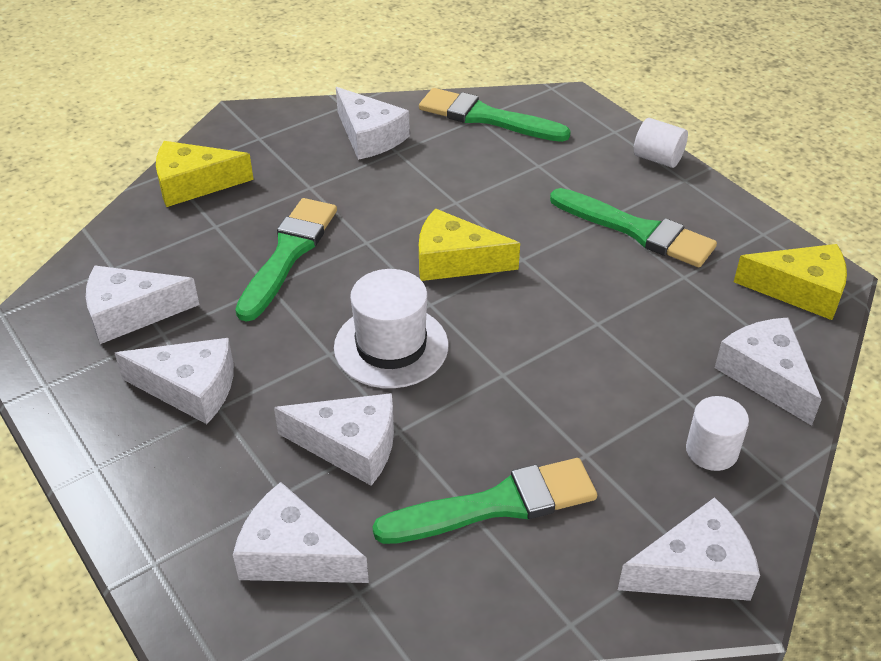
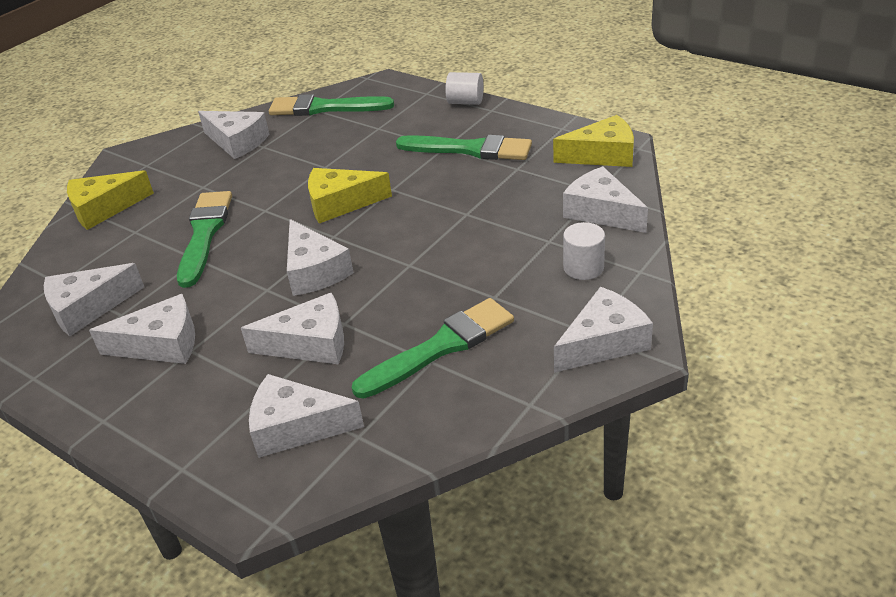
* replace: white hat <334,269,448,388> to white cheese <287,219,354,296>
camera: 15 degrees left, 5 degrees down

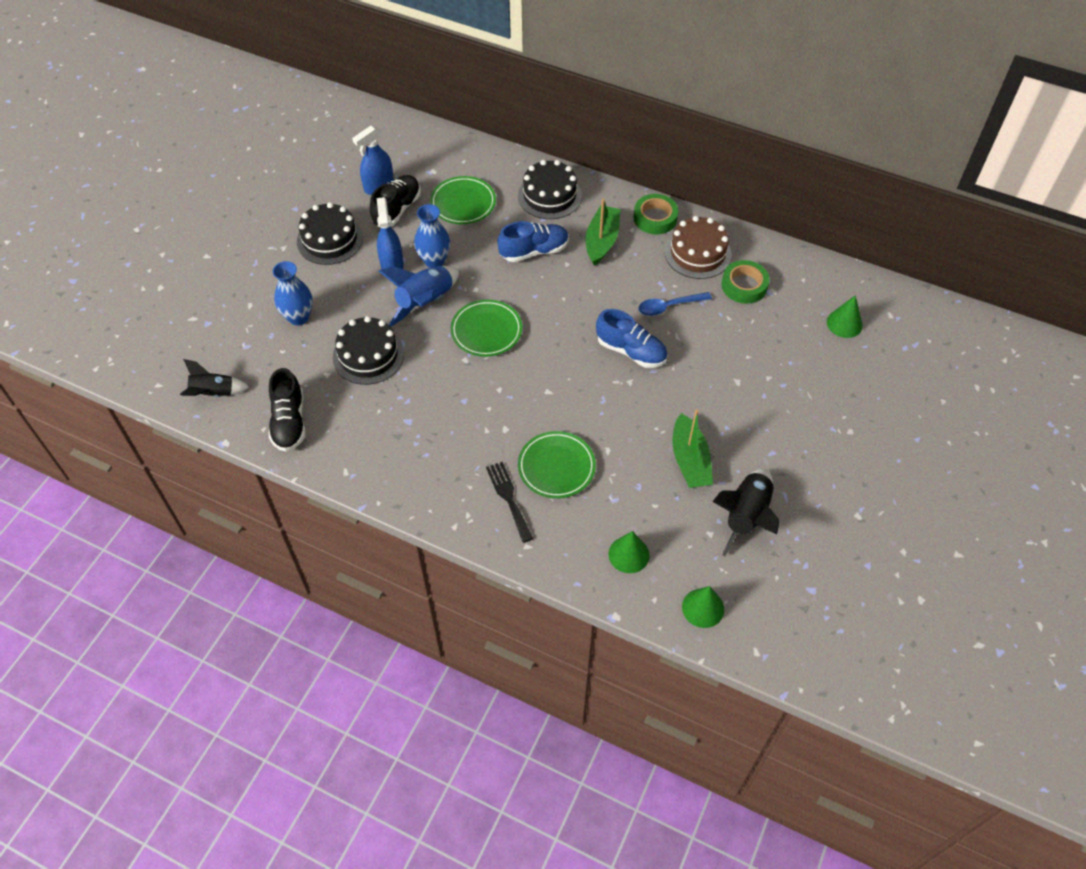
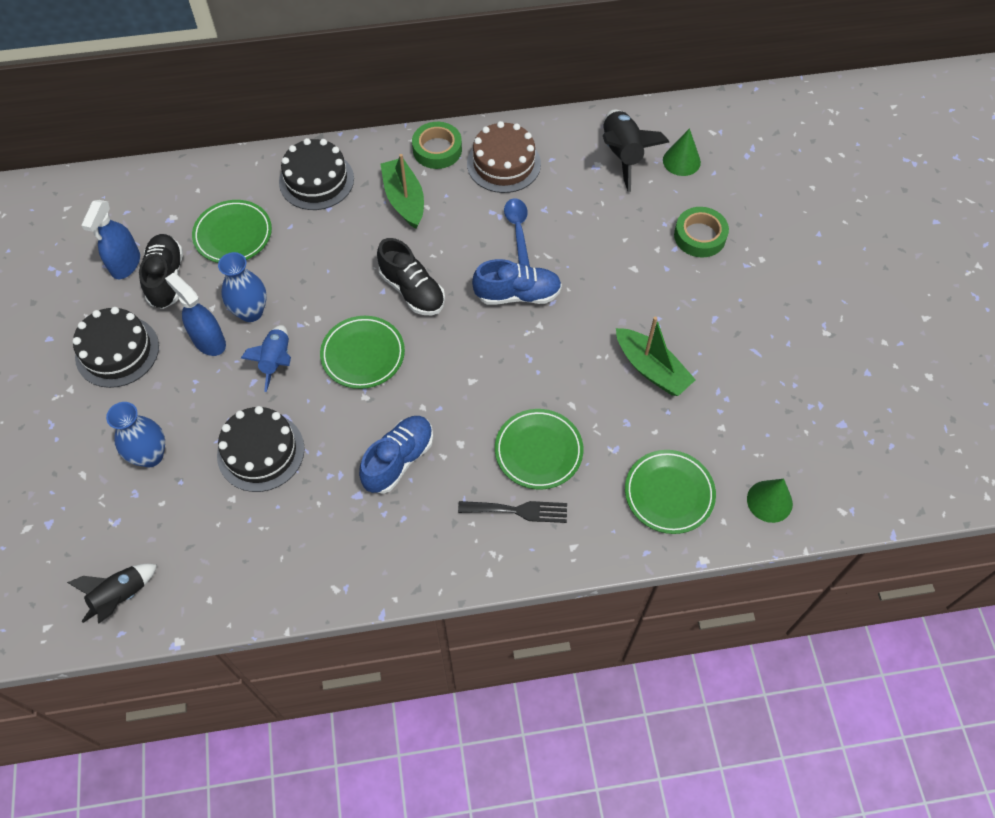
* resize: blue rocket <379,266,459,327> = <241,325,291,392> x0.66
* move: blue shoe <497,221,569,262> to <359,416,433,494>
* move: black shoe <269,368,306,452> to <377,238,445,315>
* rotate: black fork <486,462,533,543> = <458,501,567,523> 150 degrees clockwise
* rotate: blue spoon <638,292,712,316> = <504,198,530,266> 135 degrees clockwise
* move: black rocket <712,469,779,556> to <603,110,669,192>
* replace: green cone <609,531,650,573> to green plate <625,450,716,534>
* move: green tape <721,260,770,304> to <674,207,729,257>
camera: 35 degrees left, 5 degrees up

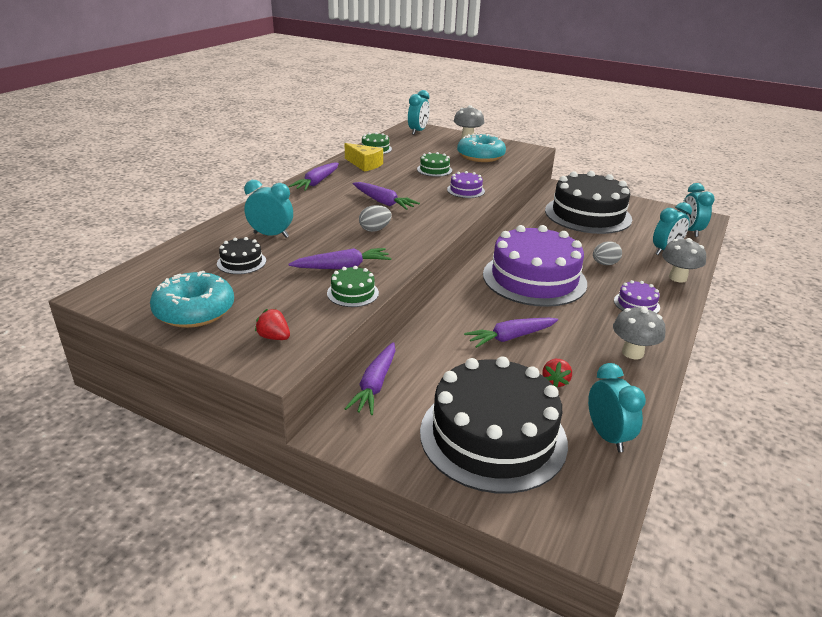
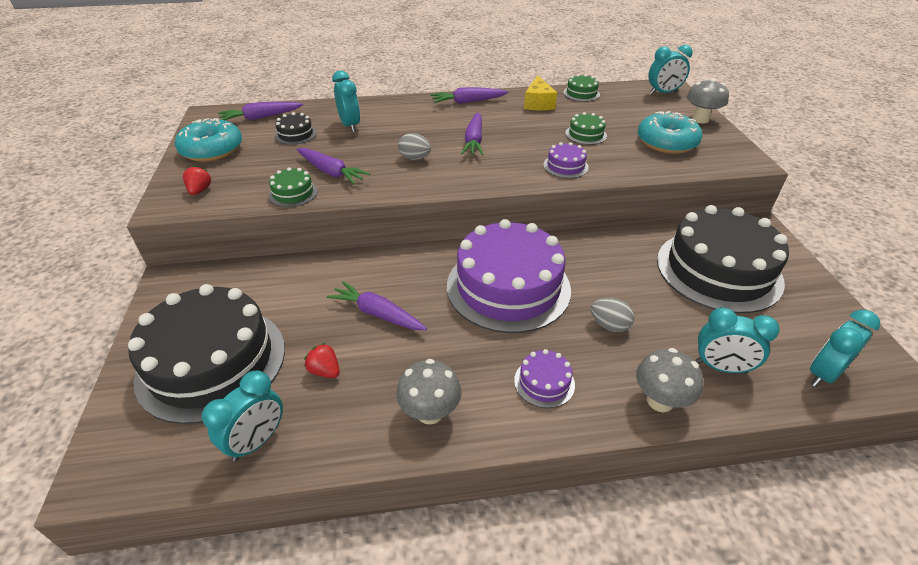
* move: purple carrot <344,342,396,415> to <218,102,303,120>
* rotate: red strawberry <543,359,572,388> = <304,343,340,378> 60 degrees clockwise
camera: 55 degrees right, 10 degrees up

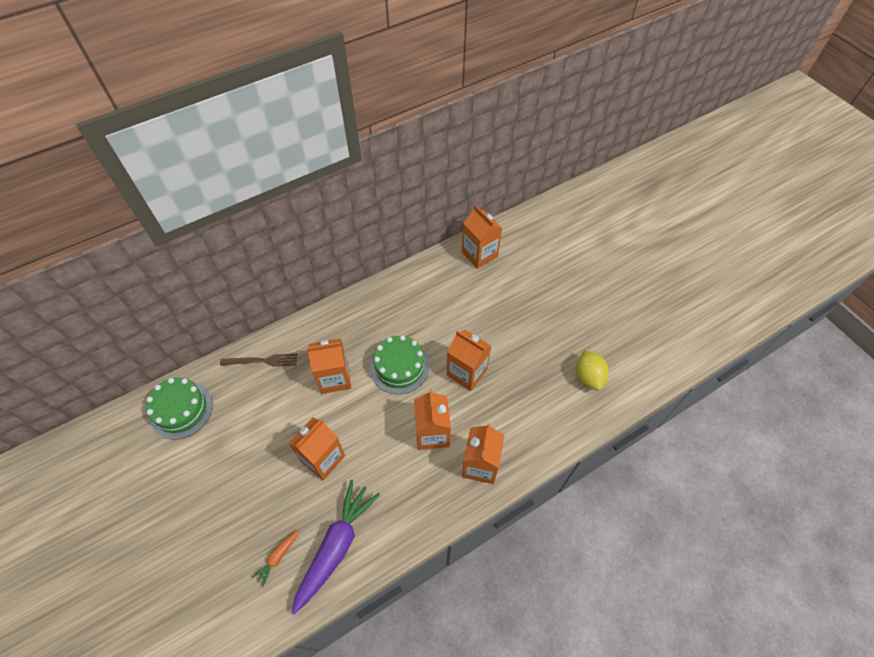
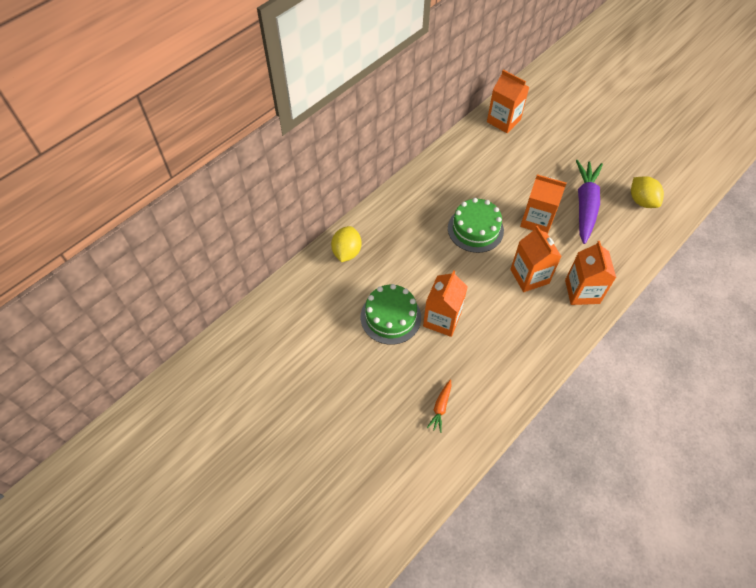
* replace: brown fork <220,354,297,366> to yellow lemon <331,226,362,262>
* move: green cake <146,378,213,440> to <361,284,421,345>
* move: purple carrot <291,480,380,615> to <576,160,603,244>
* delete: orange carton <307,339,351,394>
camera: 15 degrees left, 0 degrees up

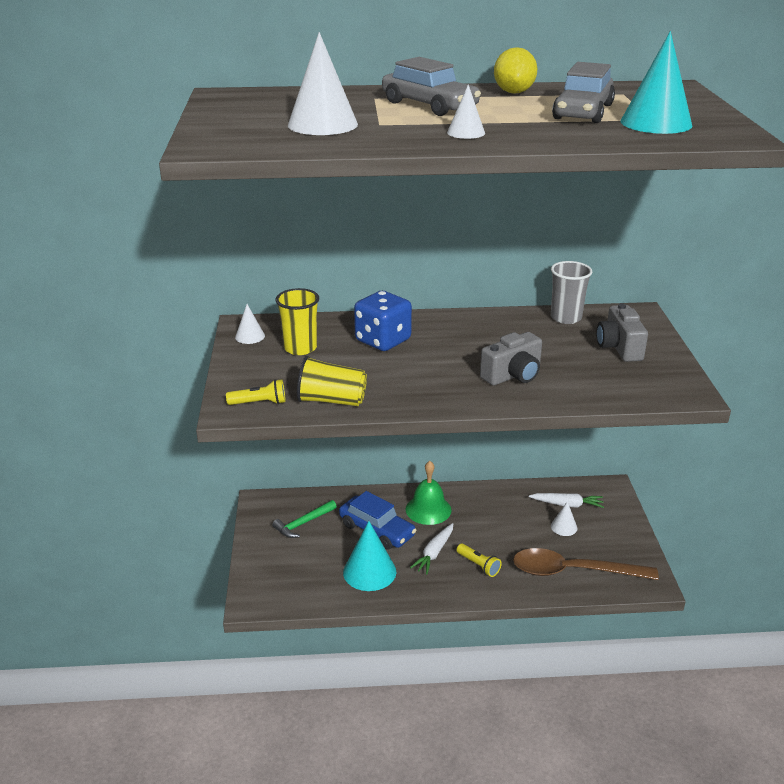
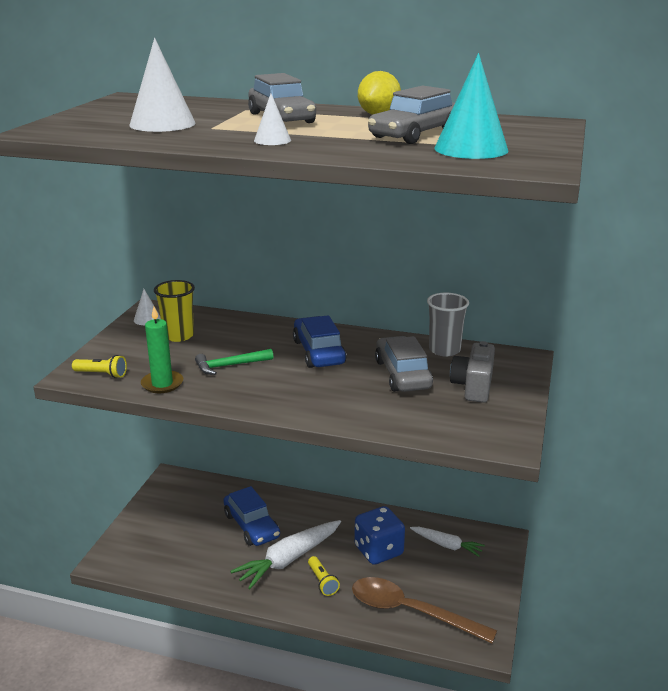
* replace: yellow cup <297,356,367,406> to green candle <141,307,183,393>
* move: green hammer <272,500,337,538> to <195,349,273,375>
* resize: white carrot <410,523,453,574> = <230,520,341,589> x1.66
* insert: blue car <293,315,347,368>
* move: blue dice <354,291,412,351> to <354,506,405,565>
* insert: grey car <375,336,433,392>
* delete: turquoise cone <343,521,396,591>
* delete: green bell <406,461,452,525>
* delete: grey camera <480,332,542,386>
* delete: white cone <551,501,577,536>
camera: 20 degrees right, 5 degrees down

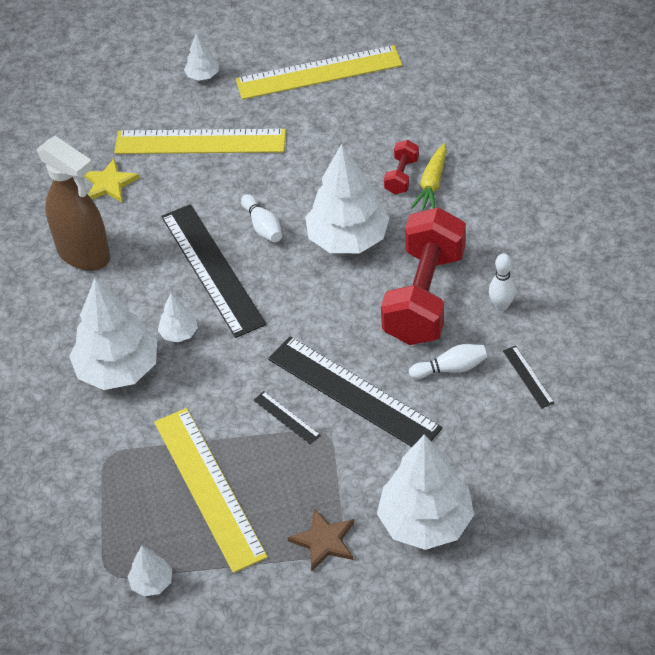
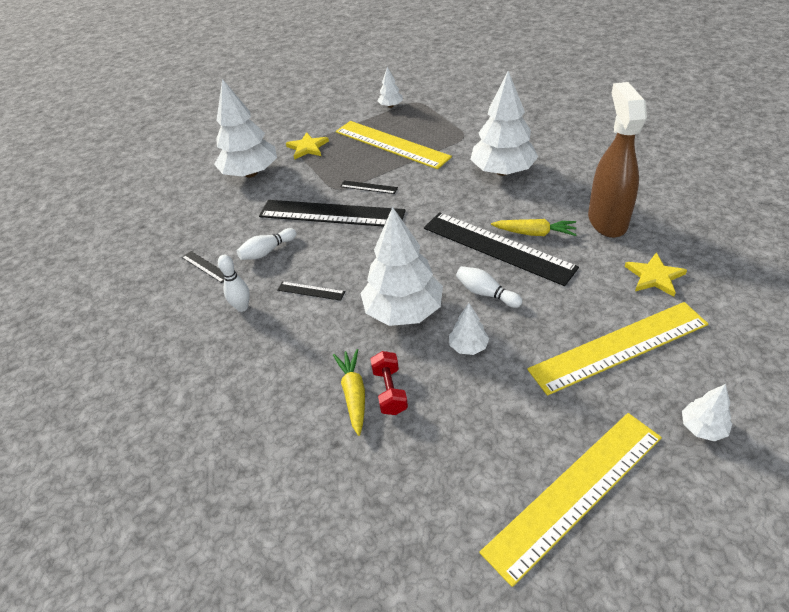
* replace: red dumbbell <381,207,466,345> to black ruler <277,281,345,301>
* recolor: brown star <287,508,354,571> to yellow star <286,132,329,160>
* move: white tree <158,293,198,343> to <449,303,489,355>
* insert: yellow carrot <491,219,577,236>
* rotate: brown spray bottle <37,136,110,271> = <588,82,647,238> 75 degrees clockwise
camera: 155 degrees right, 5 degrees down

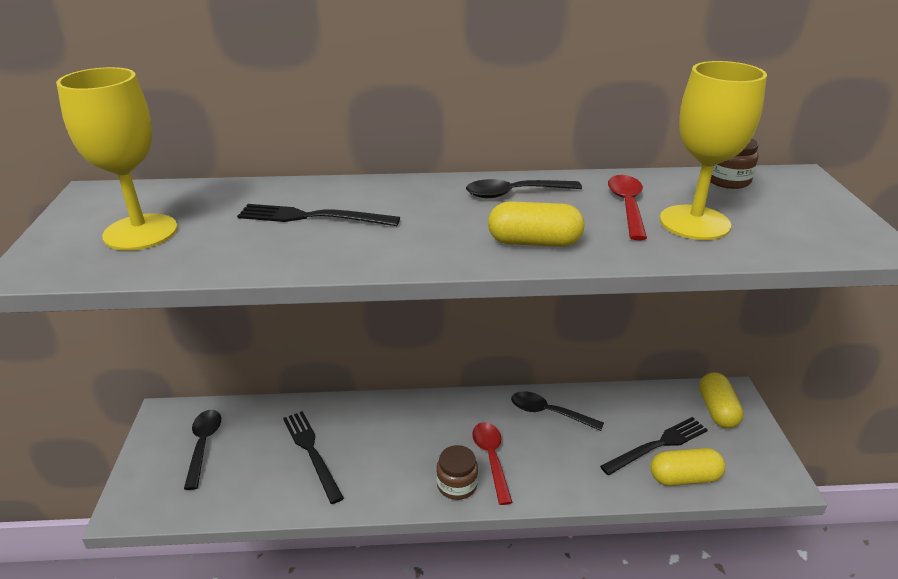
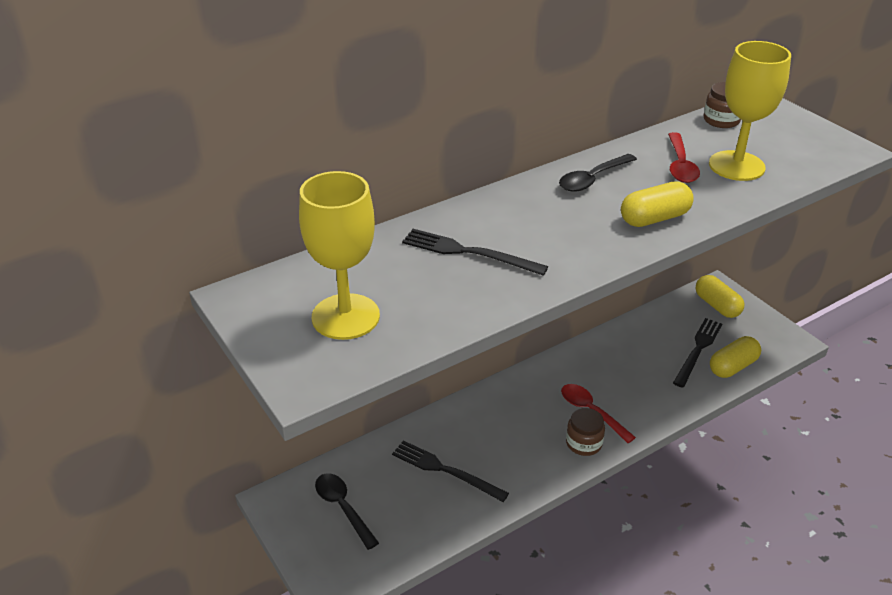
* rotate: black fork <237,204,400,226> = <402,229,548,276> 45 degrees clockwise
* rotate: red spoon <608,175,647,240> = <668,132,700,183> 150 degrees counterclockwise
* delete: black spoon <511,391,604,431>
camera: 30 degrees left, 5 degrees up

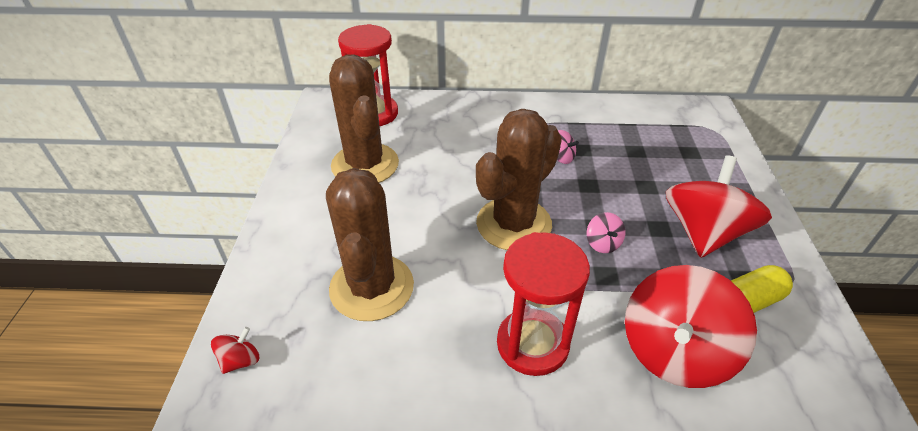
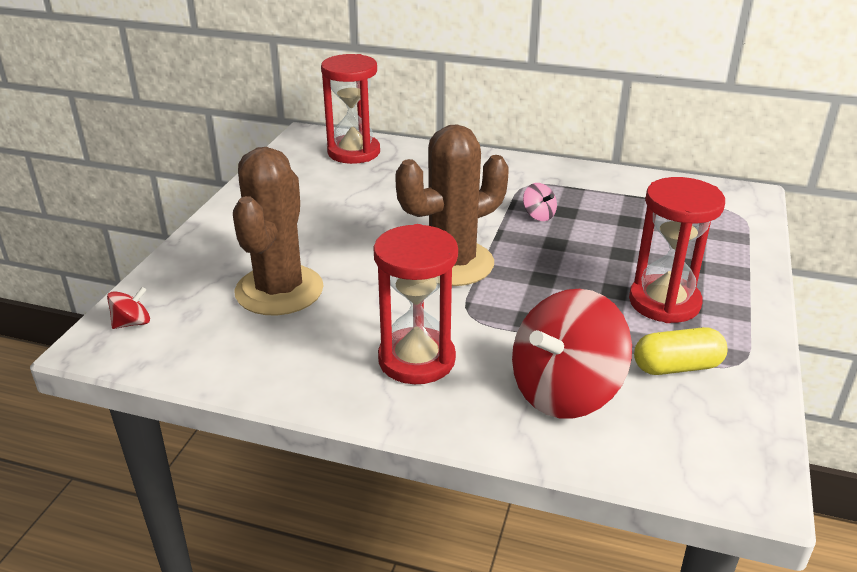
* replace: red spinning top <666,155,772,258> to red hourglass <629,177,725,323>
* delete: brown cactus <329,54,399,183>
* delete: pink spinning top <587,212,625,253>
camera: 15 degrees right, 10 degrees down

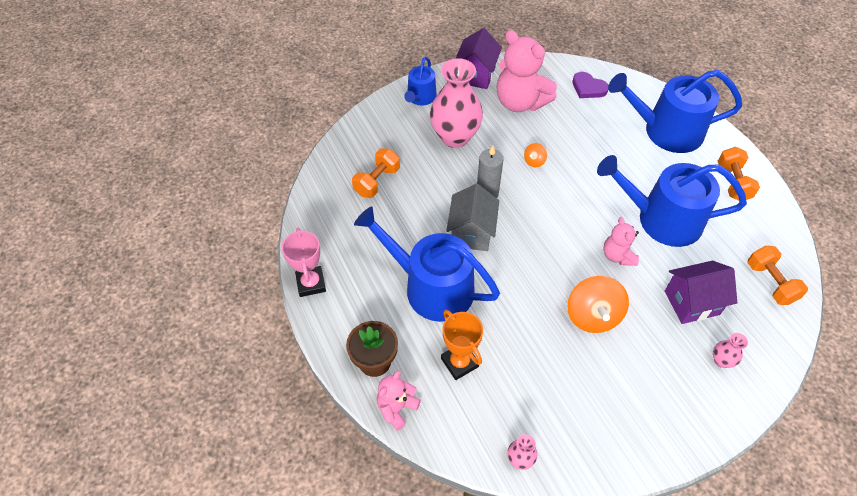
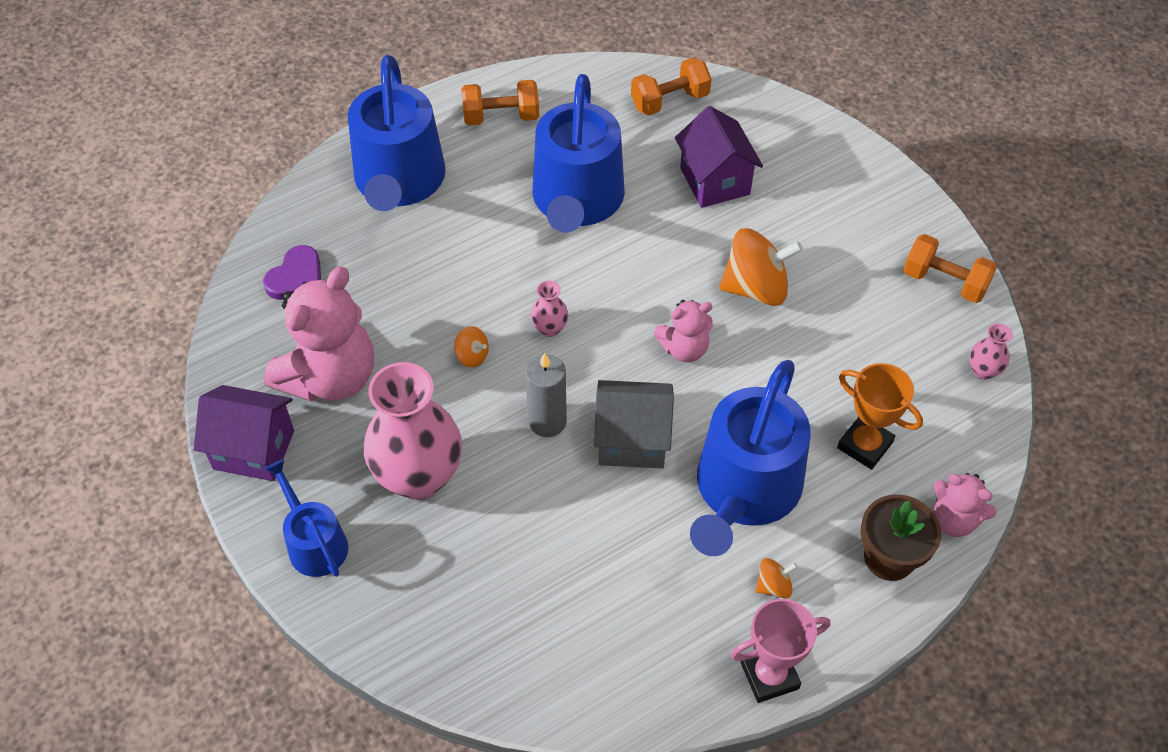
* rotate: blue watering can <404,57,437,105> = <265,459,348,577> 135 degrees counterclockwise
* move: pink vase <713,333,748,368> to <531,281,568,337>
* move: pink teddy bear <603,217,639,266> to <654,300,713,362>
* insert: orange spinning top <756,558,797,598>
* rotate: orange trophy <441,310,483,380> = <837,363,923,470> 75 degrees clockwise
* move: orange dumbbell <352,149,400,198> to <903,234,997,303>
camera: 95 degrees left, 0 degrees up

